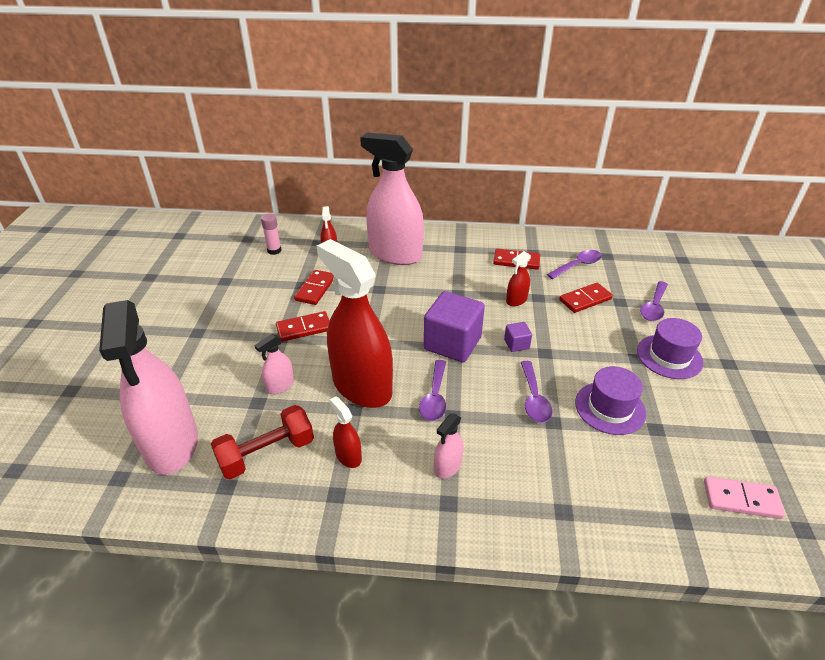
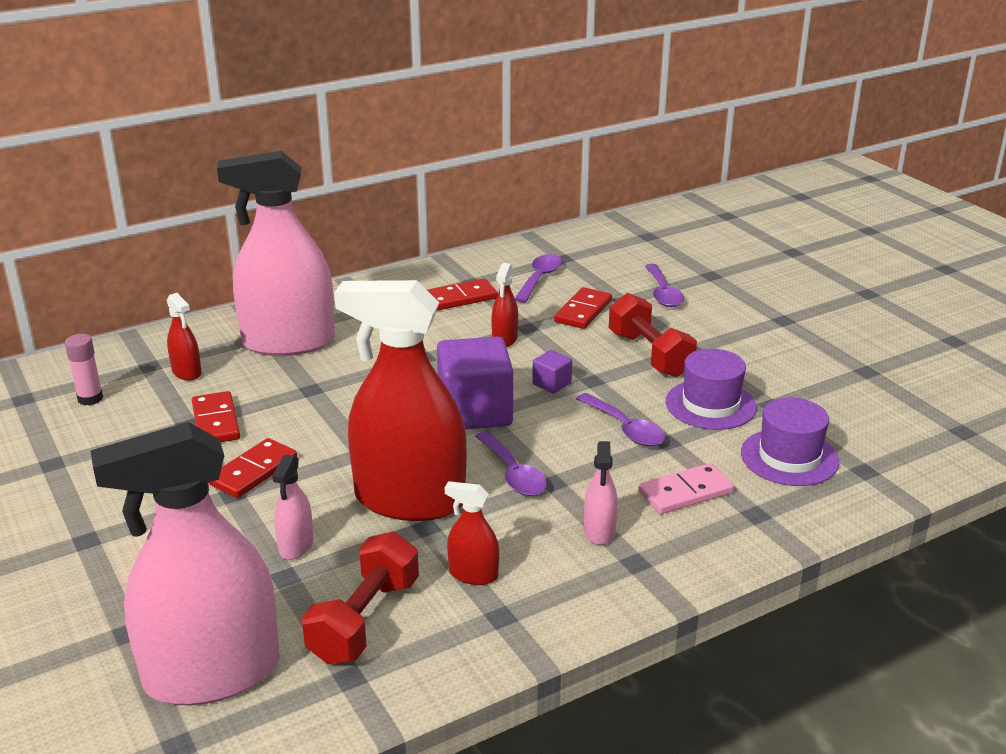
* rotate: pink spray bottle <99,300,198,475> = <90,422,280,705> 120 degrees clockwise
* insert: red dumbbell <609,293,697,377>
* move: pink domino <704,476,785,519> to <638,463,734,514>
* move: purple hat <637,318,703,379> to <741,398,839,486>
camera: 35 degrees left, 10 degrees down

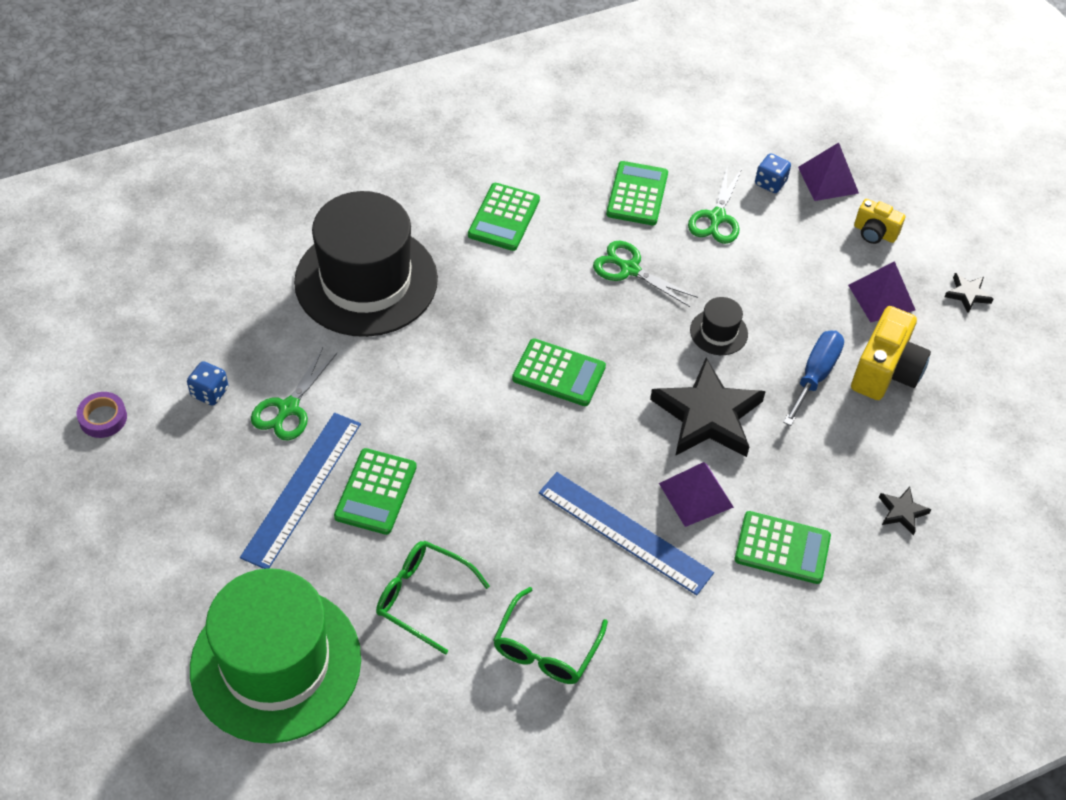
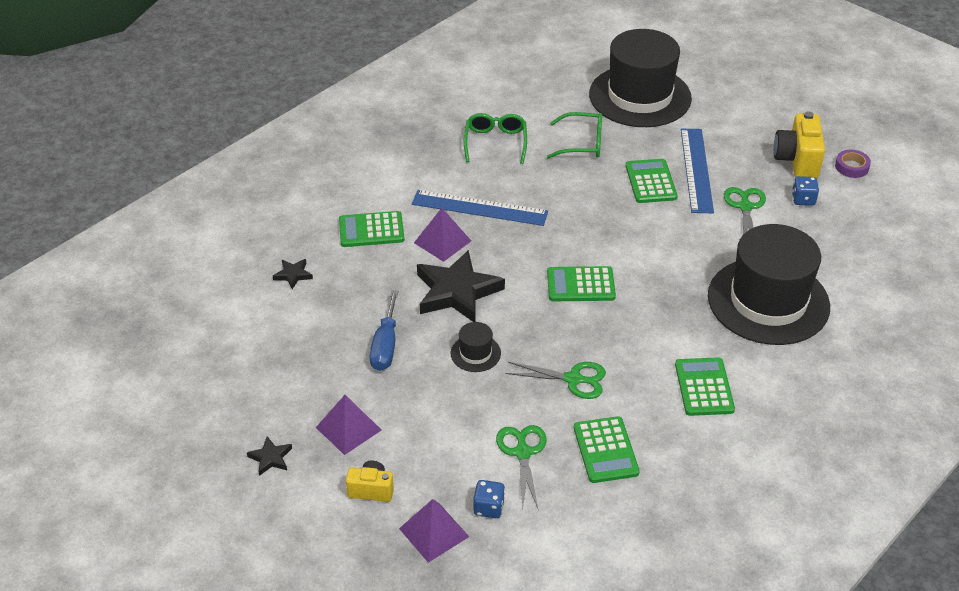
* recolor: green hat <190,568,361,743> to black hat <589,29,692,127>
* move: yellow camera <851,306,931,400> to <774,111,825,179>
camera: 160 degrees right, 10 degrees down

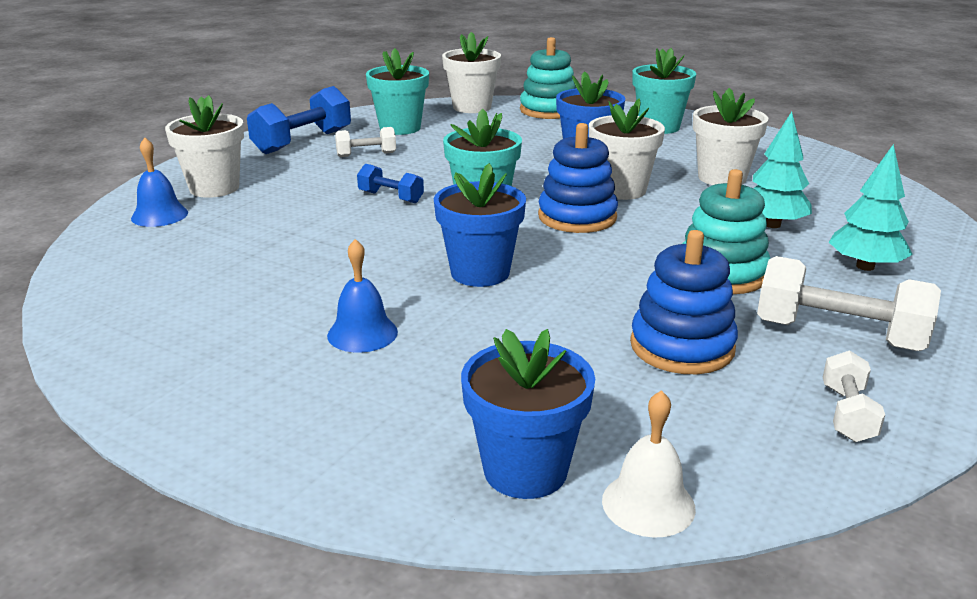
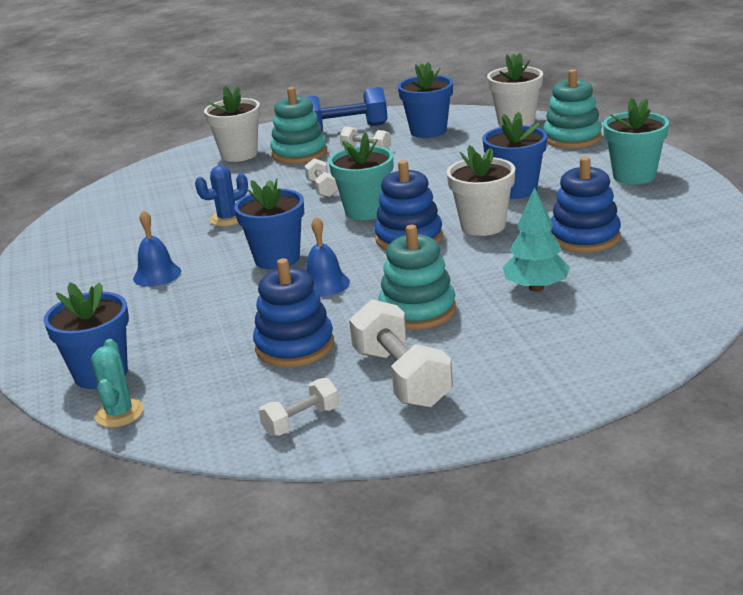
* replace: white bell <602,390,696,538> to turquoise cactus <91,339,144,427>
* insert: blue cactus <195,165,248,226>
* insert: turquoise stacking toy <270,87,327,164>
* recolor: blue dumbbell <357,164,424,203> to white dumbbell <305,158,338,197>
* move: blue bell <131,137,188,227> to <306,216,350,297>
* recolor: turquoise flower pot <366,48,429,135> to blue flower pot <398,62,453,138>
* replace: white flower pot <693,88,768,185> to blue stacking toy <550,157,621,253>
* delete: turquoise tree <829,144,913,271>
camera: 45 degrees right, 0 degrees up

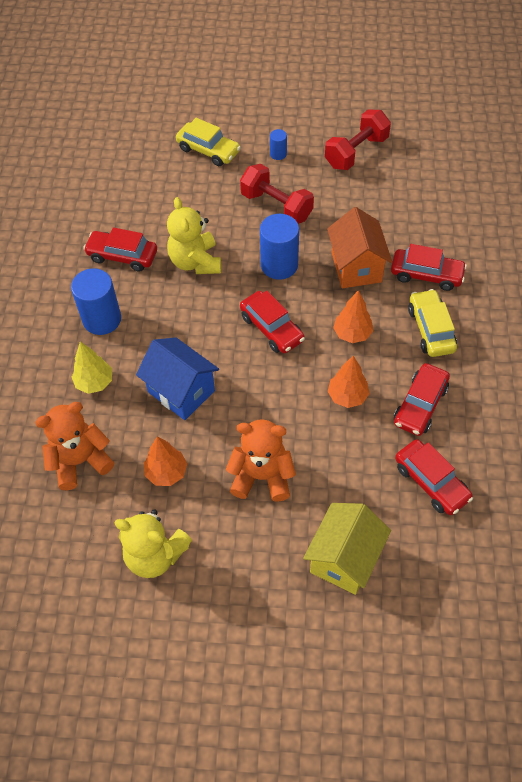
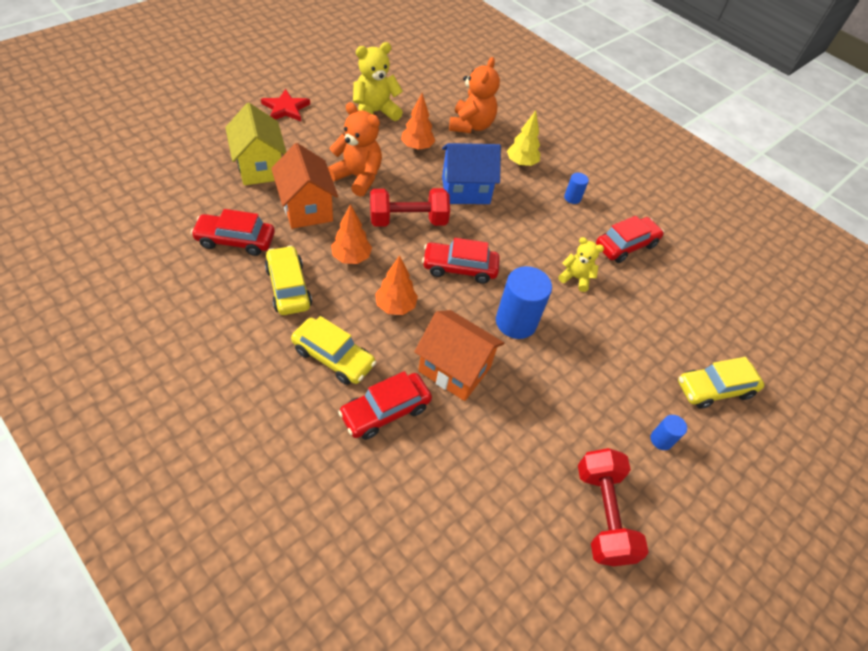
* insert: red star <261,89,310,121>
* recolor: red car <394,363,450,436> to yellow car <265,245,312,315>
* insert: orange house <271,143,338,229>
* rotate: orange teddy bear <226,419,296,502> = <328,102,382,197> 105 degrees counterclockwise
* move: red dumbbell <240,164,314,224> to <370,188,450,227>
* resize: yellow teddy bear <167,197,221,274> = <558,237,604,292> x0.60
* resize: blue cylinder <71,268,121,335> = <564,173,589,204> x0.49
camera: 125 degrees right, 5 degrees down

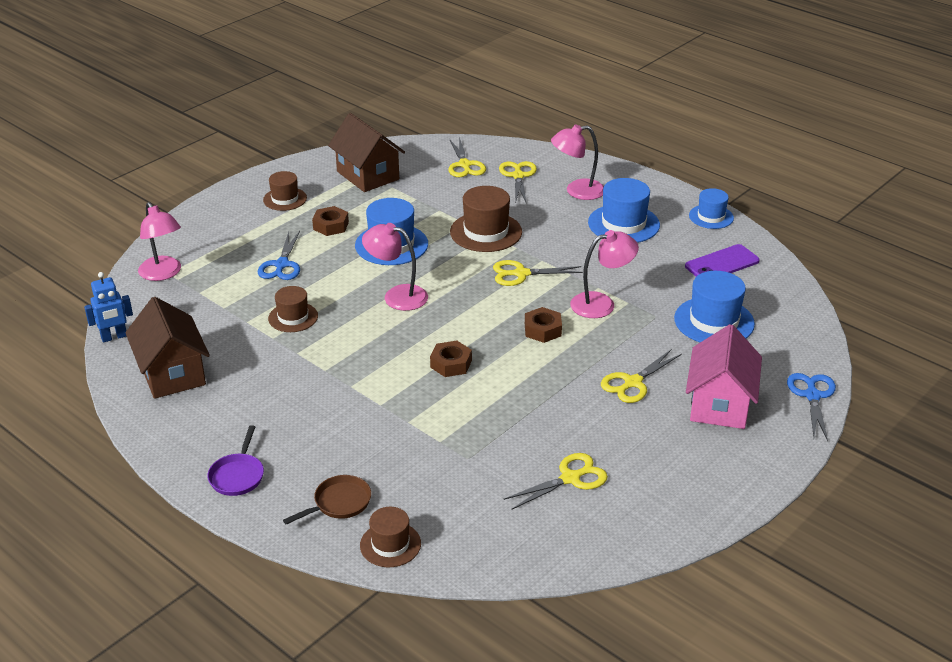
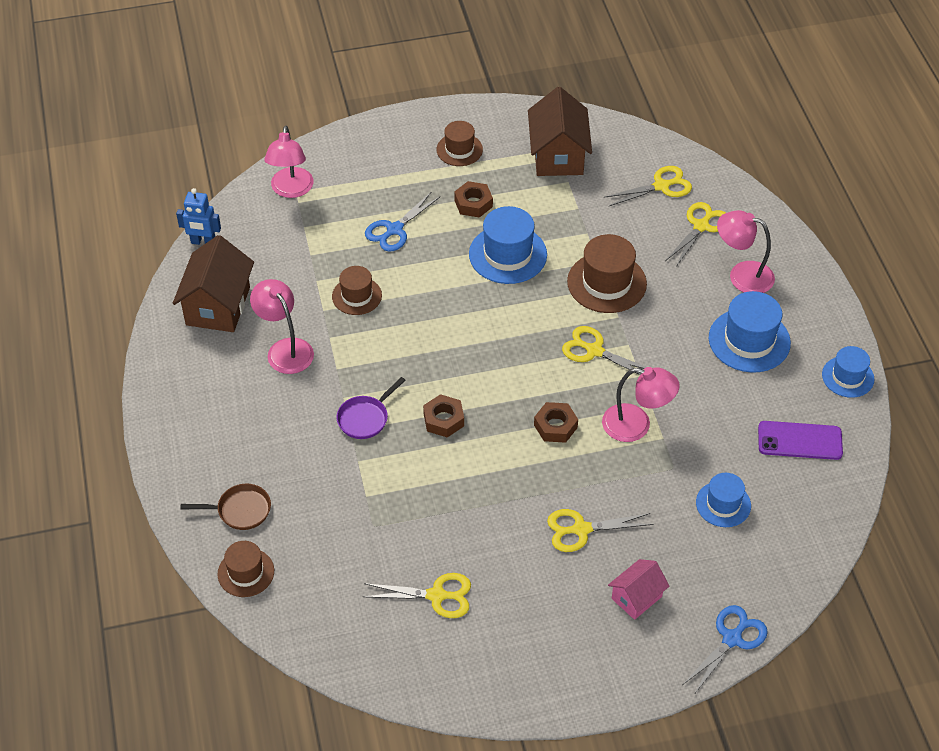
* move: pink lamp <362,223,428,311> to <250,279,314,374>
* move: purple pan <207,425,264,496> to <337,377,406,439>
* rotate: yellow scissors <449,137,486,177> = <604,166,692,206> 135 degrees counterclockwise
* resize: pink house <686,324,762,429> = <608,559,669,620> x0.58
* resize: blue hat <674,271,755,342> = <696,473,751,527> x0.63
camera: 35 degrees right, 15 degrees up

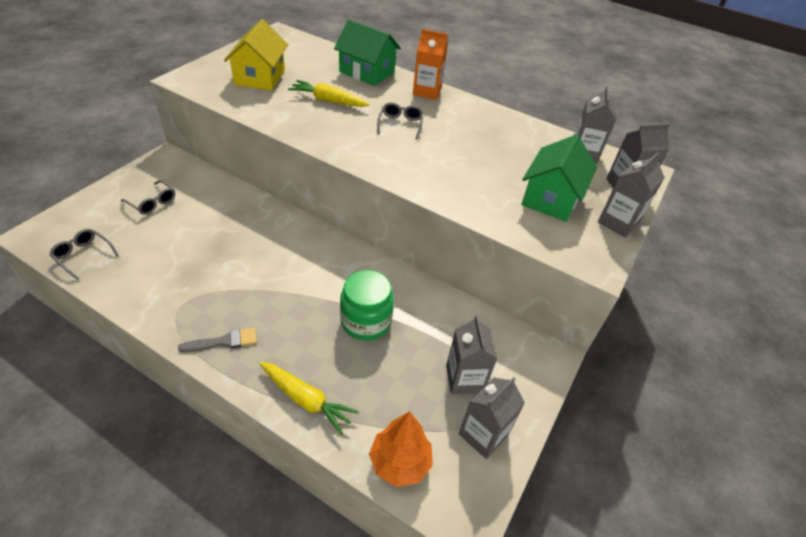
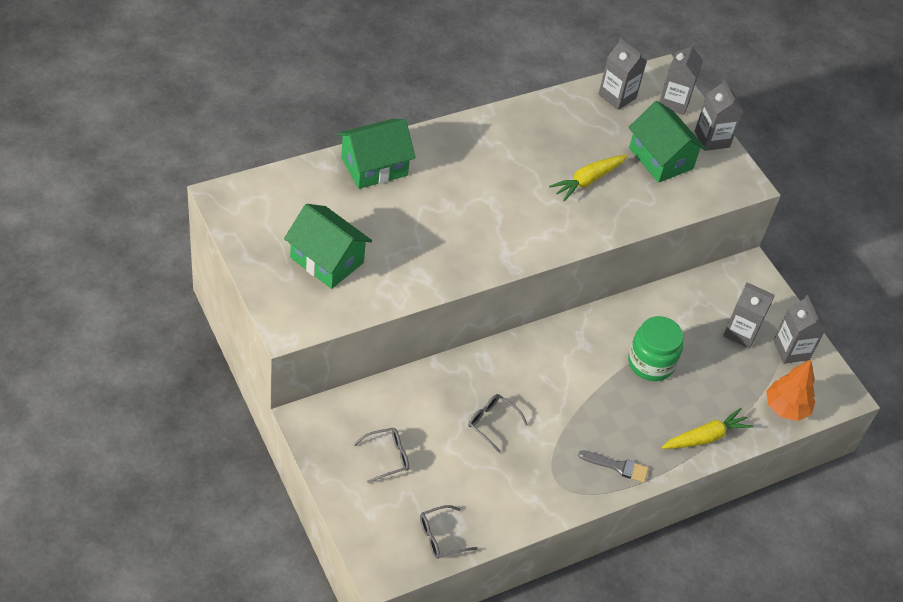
* recolor: yellow house <224,19,288,91> to green house <284,204,372,289>
* move: grey glasses <377,102,423,140> to <468,394,528,453>
* move: yellow carrot <288,80,370,107> to <549,155,628,201>
* rotate: grey brush <178,328,257,352> = <578,450,649,483> 90 degrees clockwise
* delete: orange carton <413,29,448,100>
camera: 60 degrees left, 5 degrees up

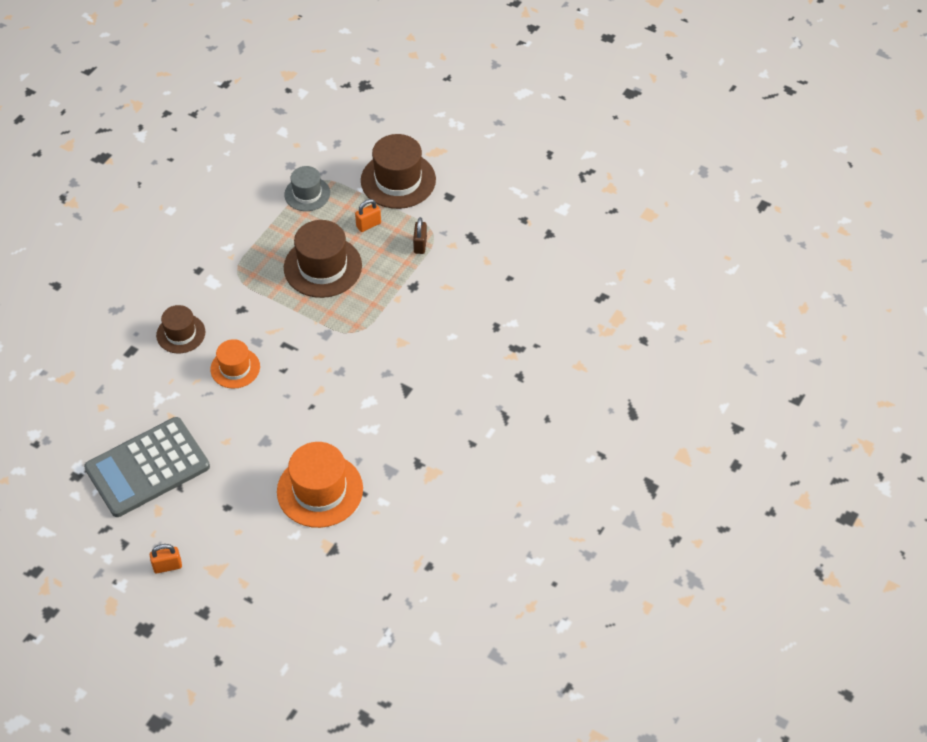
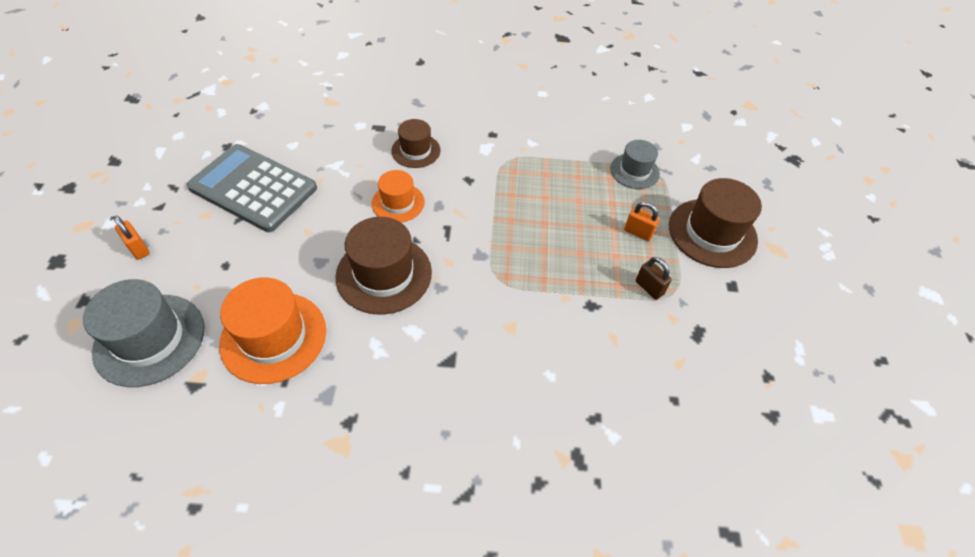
* insert: grey hat <83,279,205,387>
* move: brown hat <284,220,362,298> to <335,217,432,314>
* rotate: brown padlock <413,217,427,254> = <636,257,672,300> 75 degrees clockwise
camera: 60 degrees right, 0 degrees up

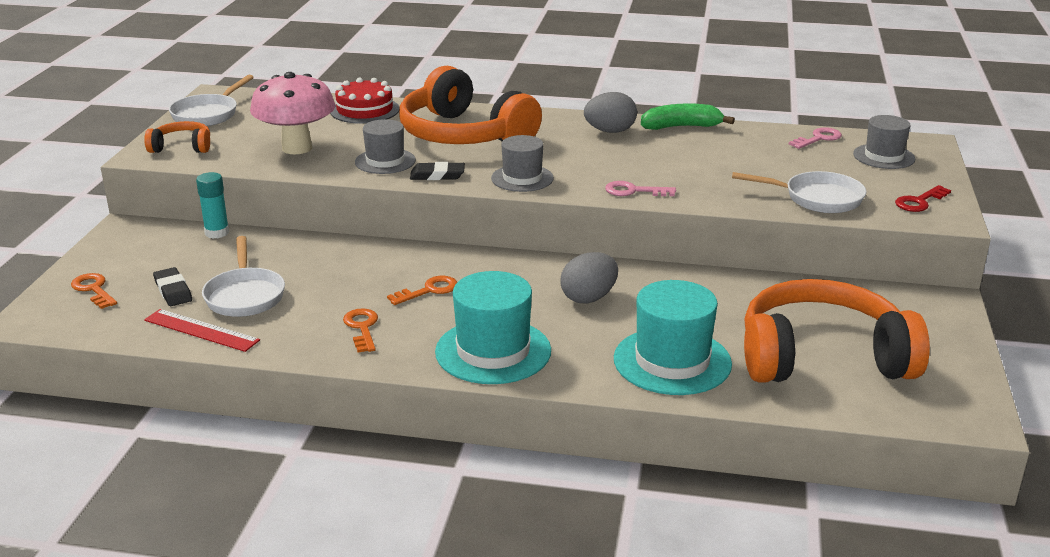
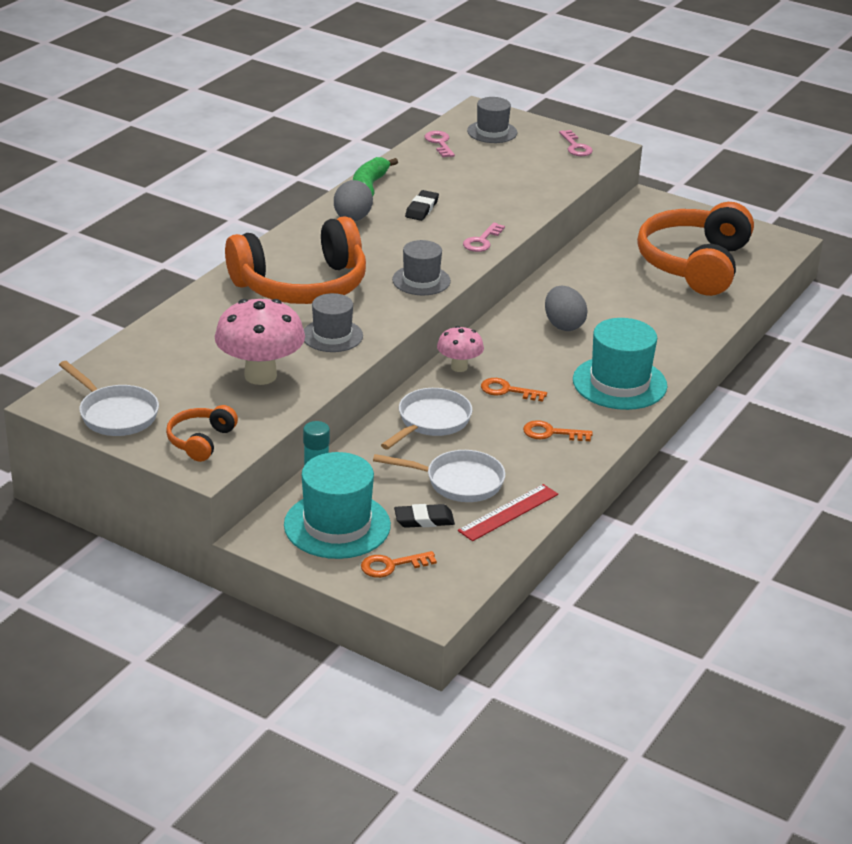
* move: turquoise hat <614,280,732,395> to <284,452,391,559>
* move: white pan <732,171,866,213> to <381,388,472,449>
* move: black eraser <410,162,465,180> to <405,190,439,221>
* insert: pink mushroom <437,326,484,372>
* rotate: orange key <387,276,457,305> = <481,378,547,402> 60 degrees counterclockwise
* recolor: red key <895,185,951,212> to pink key <559,130,593,156>
* delete: red cake <330,78,399,124>
camera: 70 degrees left, 5 degrees up

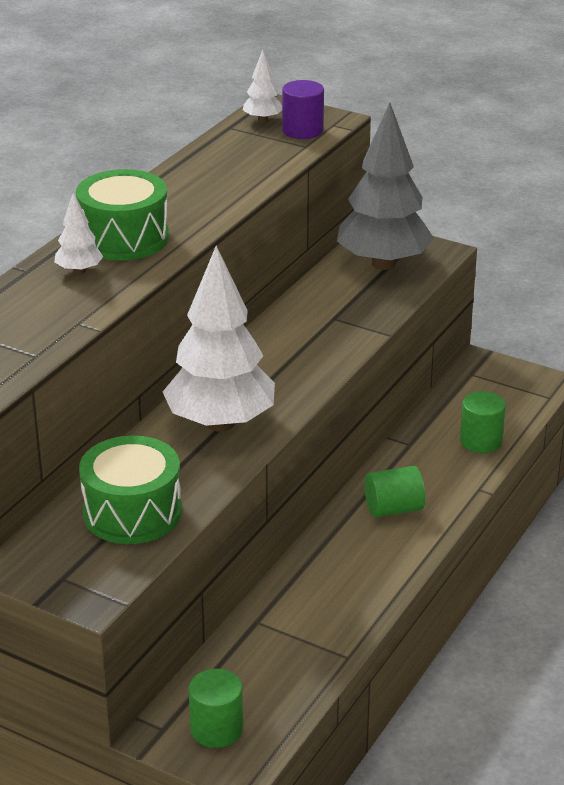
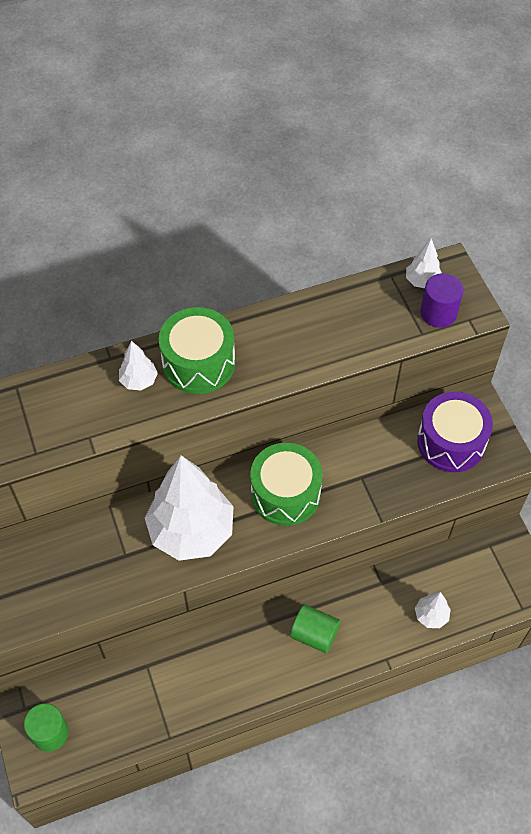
* move: green drum <79,435,182,544> to <250,443,323,526>
* replace: green cylinder <460,391,506,453> to white tree <415,592,451,628>
* replace: grey tree <337,103,434,270> to purple drum <417,392,493,472>
camera: 40 degrees right, 25 degrees up

